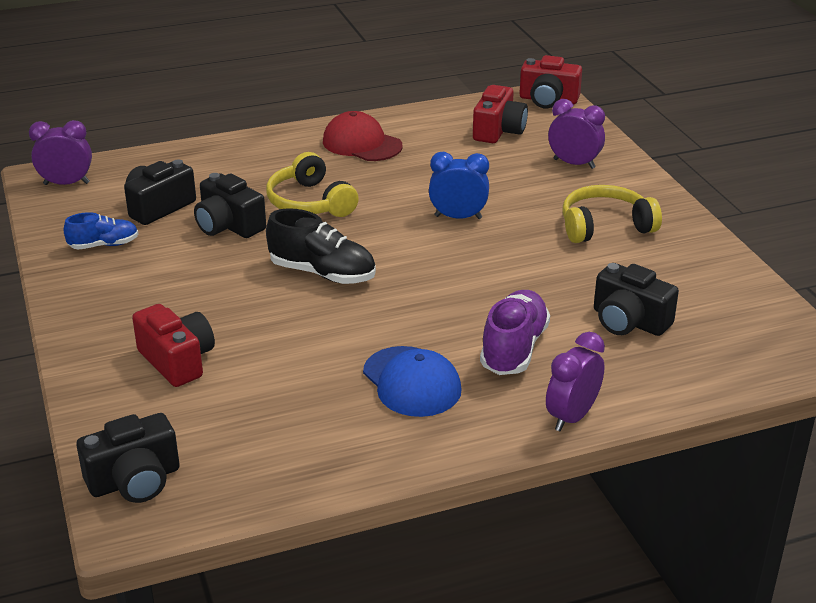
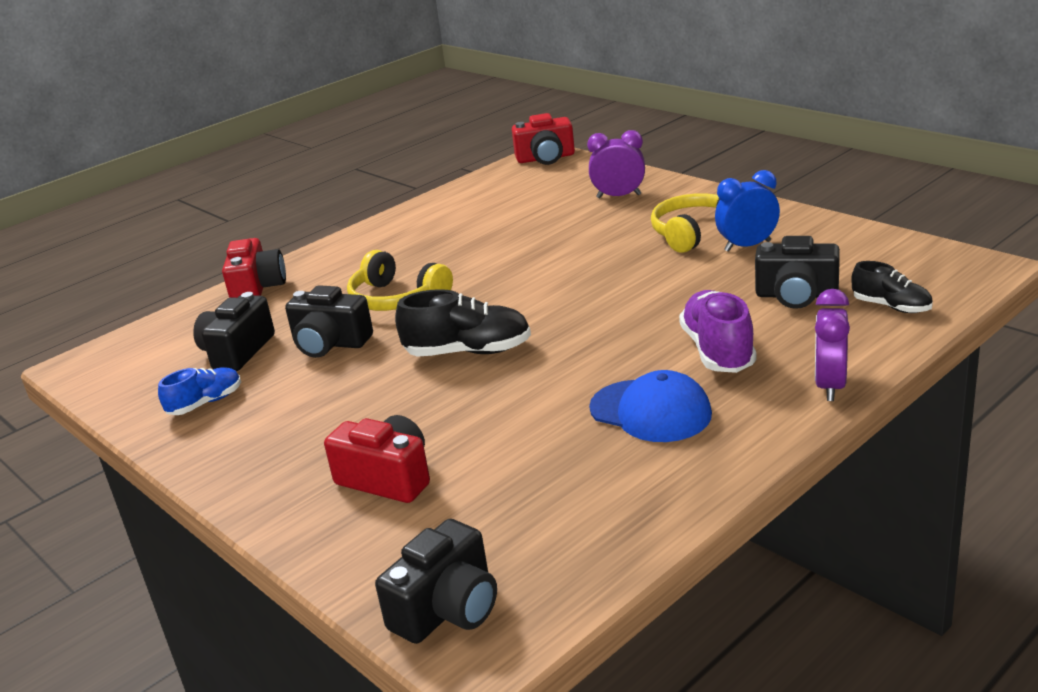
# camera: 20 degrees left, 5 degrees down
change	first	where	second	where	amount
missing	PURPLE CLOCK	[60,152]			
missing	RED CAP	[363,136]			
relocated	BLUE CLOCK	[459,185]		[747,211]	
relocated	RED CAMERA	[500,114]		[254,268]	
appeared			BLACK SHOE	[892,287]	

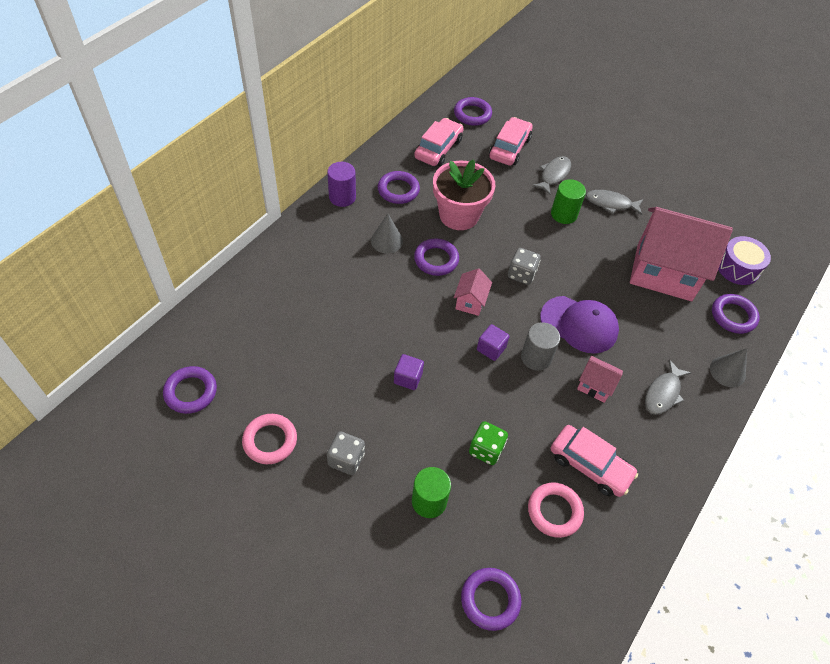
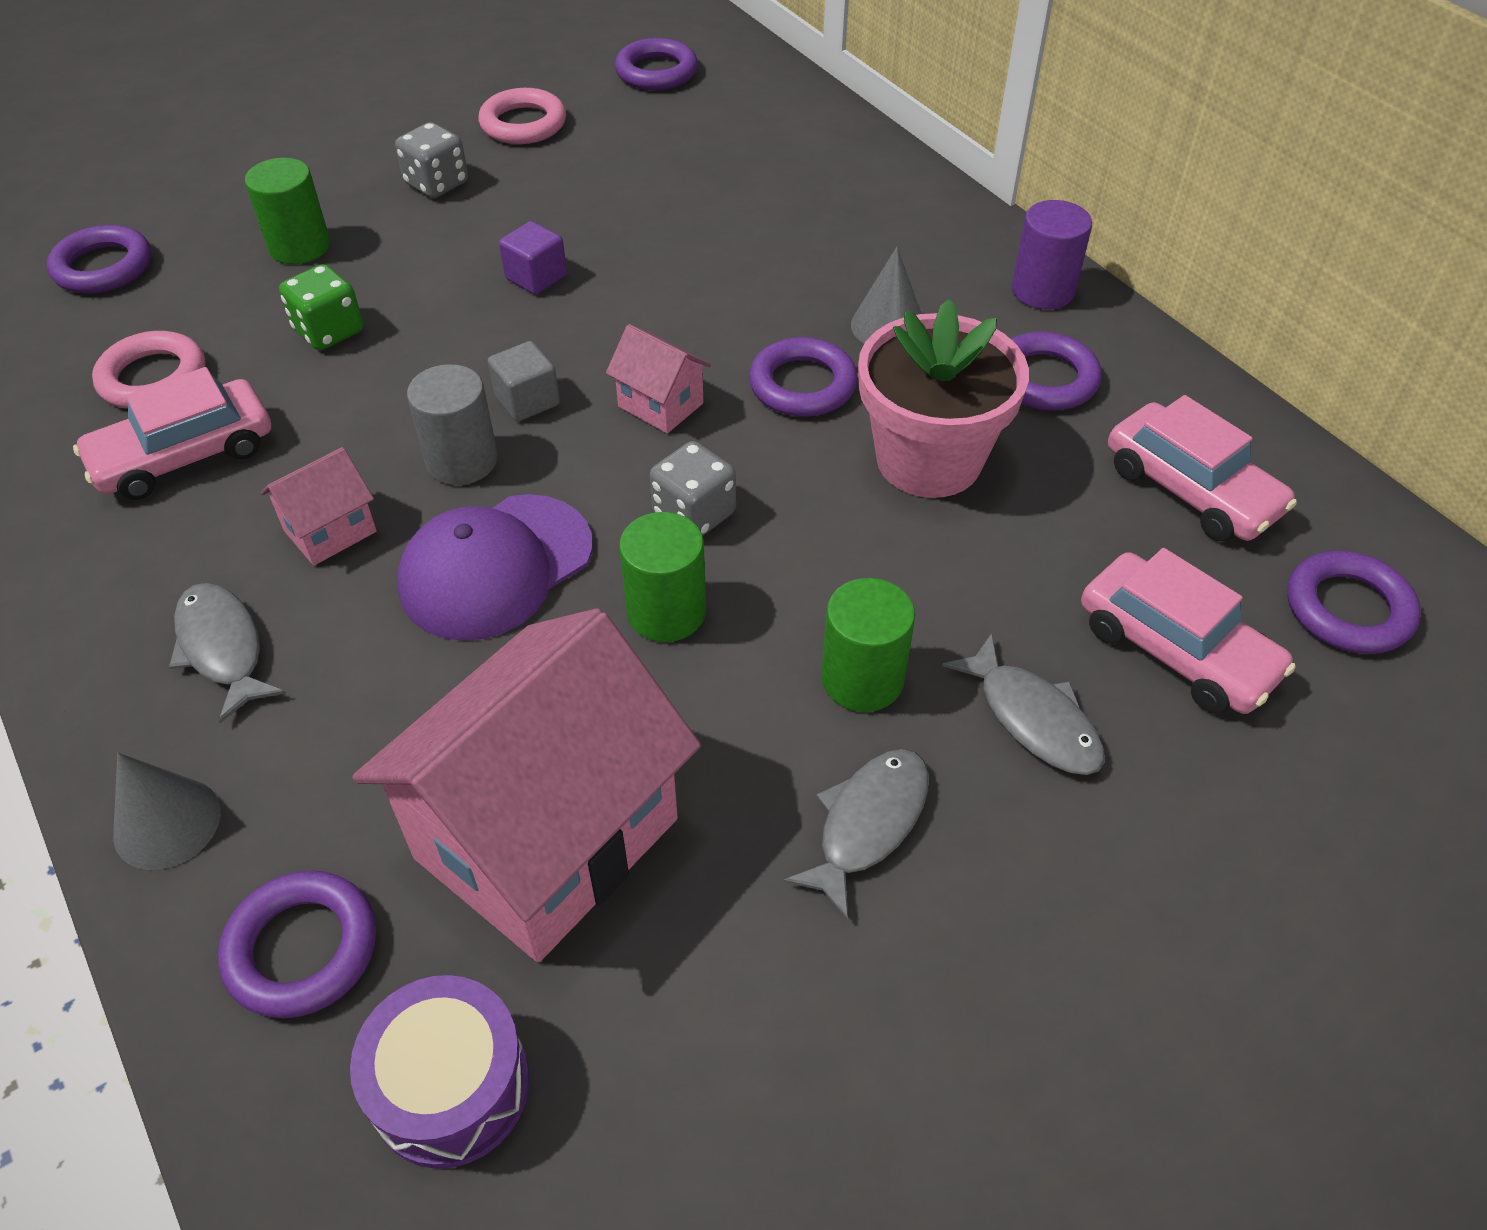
# camera: 115 degrees right, 5 degrees down
change	first	where	second	where	amount
colour	PURPLE CUBE	[493,342]	GREY CUBE	[524,381]	
appeared			GREEN CYLINDER	[662,577]	

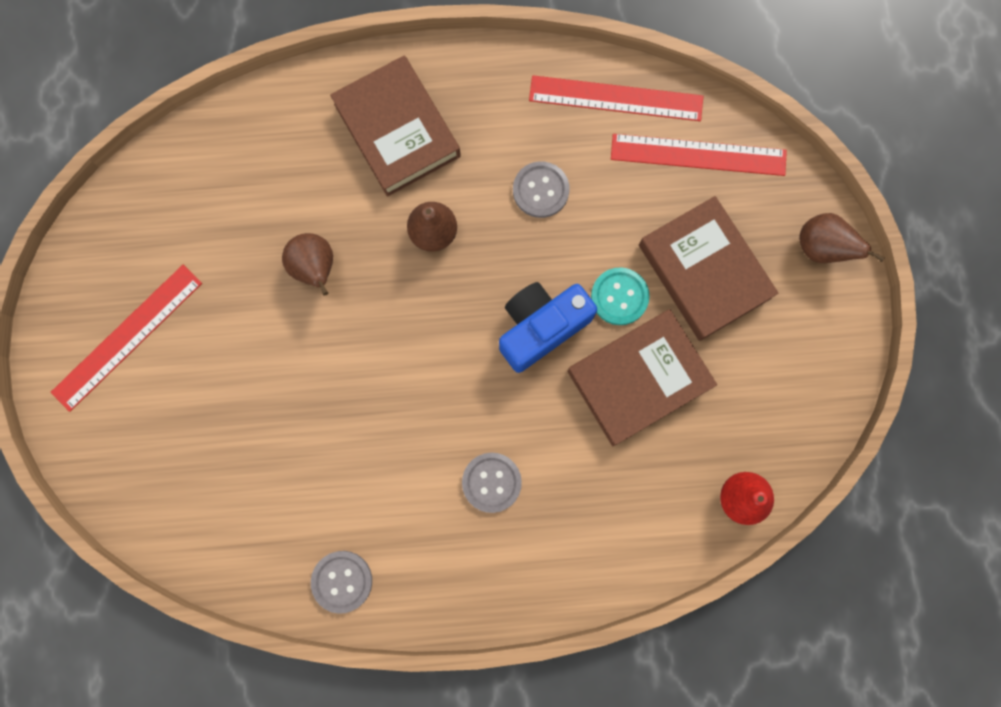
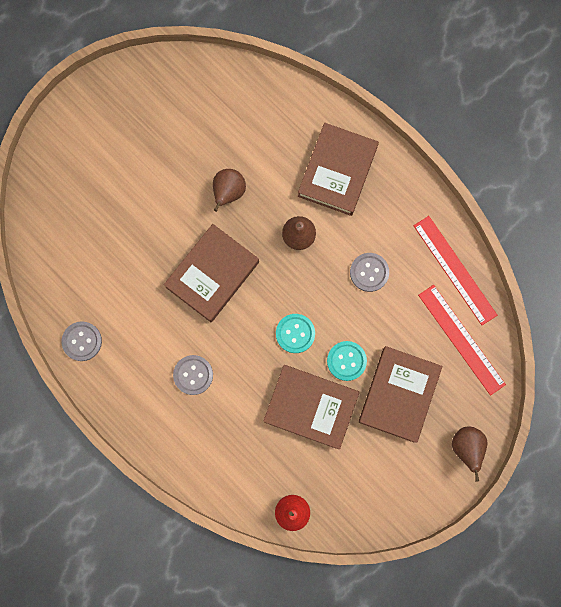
# camera: 50 degrees right, 0 degrees up
change	first	where	second	where	amount
missing	RED RULER	[126,338]			
exchanged	BLUE CAMERA	[548,327]	TURQUOISE BUTTON	[295,333]	
appeared			BROWN BOOK	[211,273]	

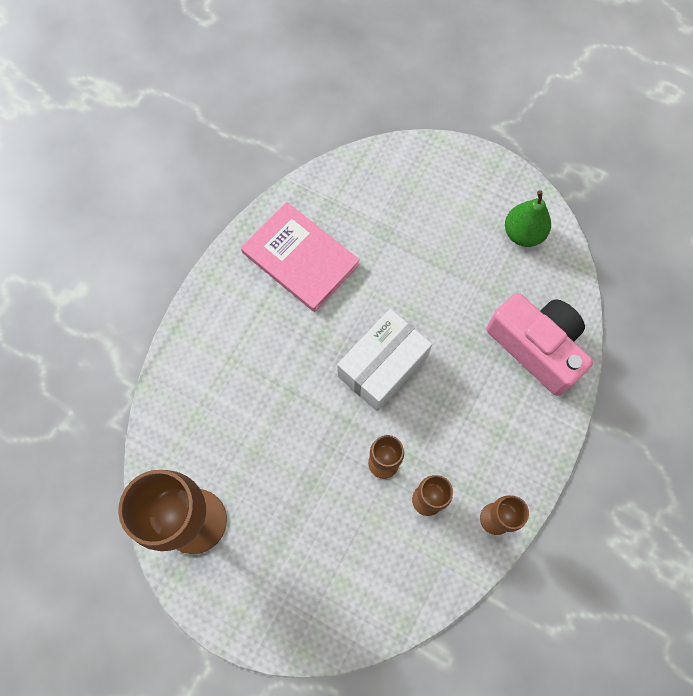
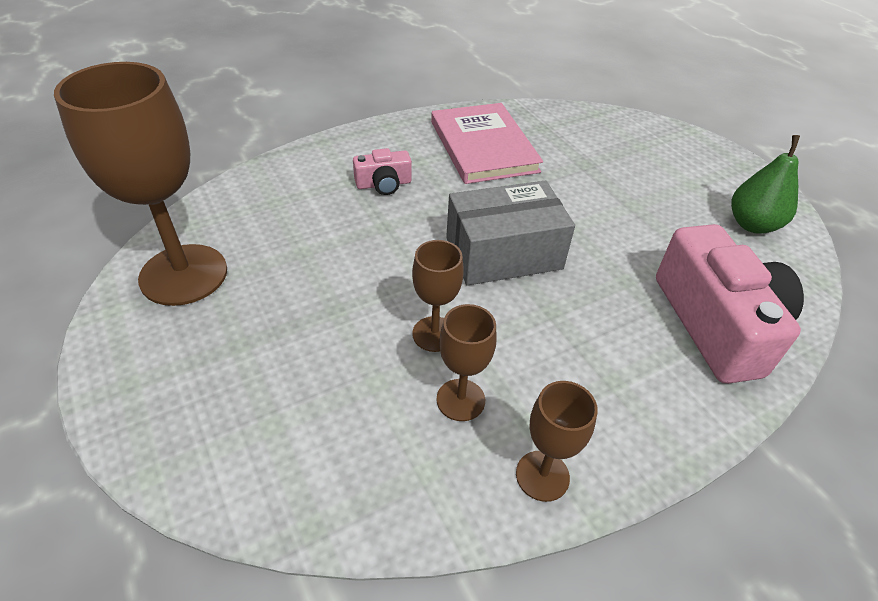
# camera: 30 degrees right, 25 degrees down
change	first	where	second	where	amount
colour	WHITE BOX	[384,360]	GREY BOX	[510,233]	
appeared			PINK CAMERA	[382,171]	

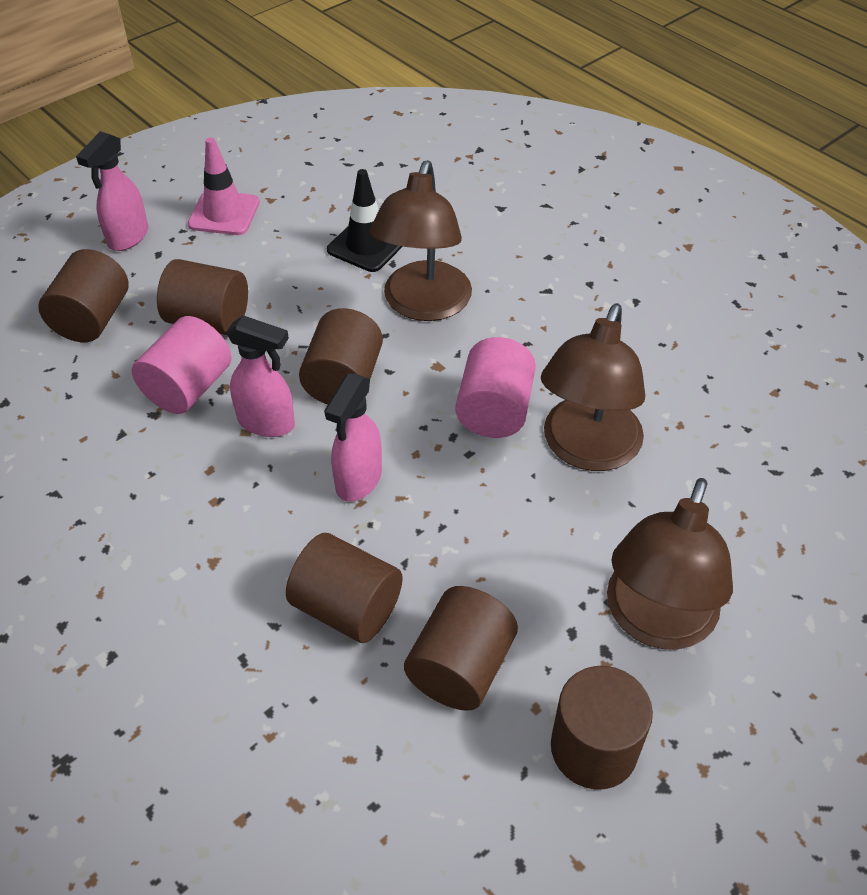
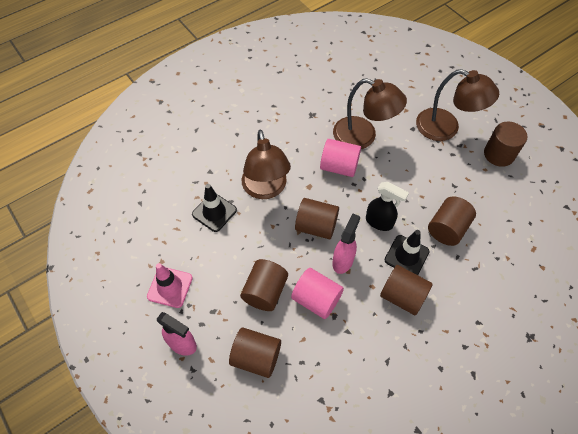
# camera: 85 degrees left, 10 degrees up
change	first	where	second	where	amount
colour	PINK SPRAY BOTTLE	[353,438]	BLACK SPRAY BOTTLE	[387,206]	
spun	BROWN LAMP	[421,240]		[266,164]	60 degrees clockwise
relocated	BROWN CYLINDER	[461,648]		[406,290]	
appeared			BLACK TRAFFIC CONE	[407,252]	

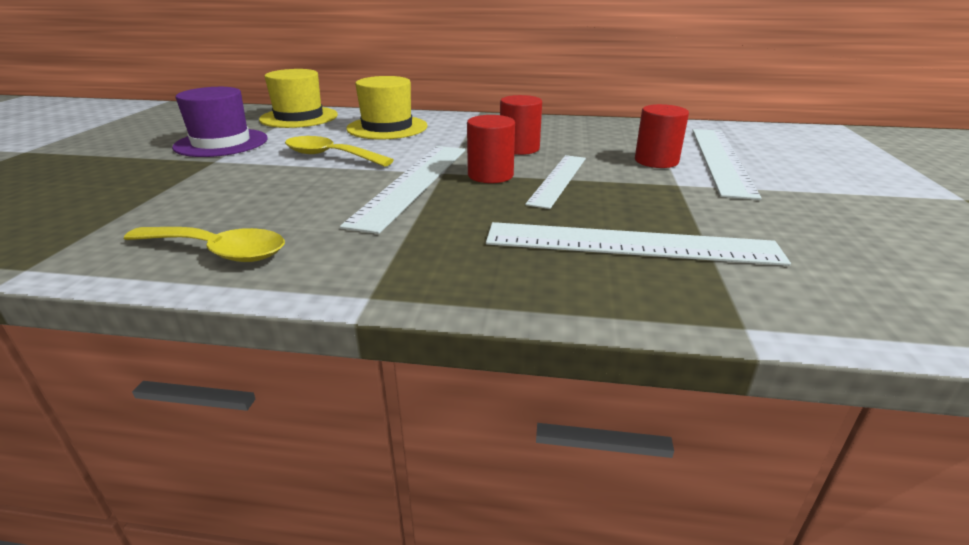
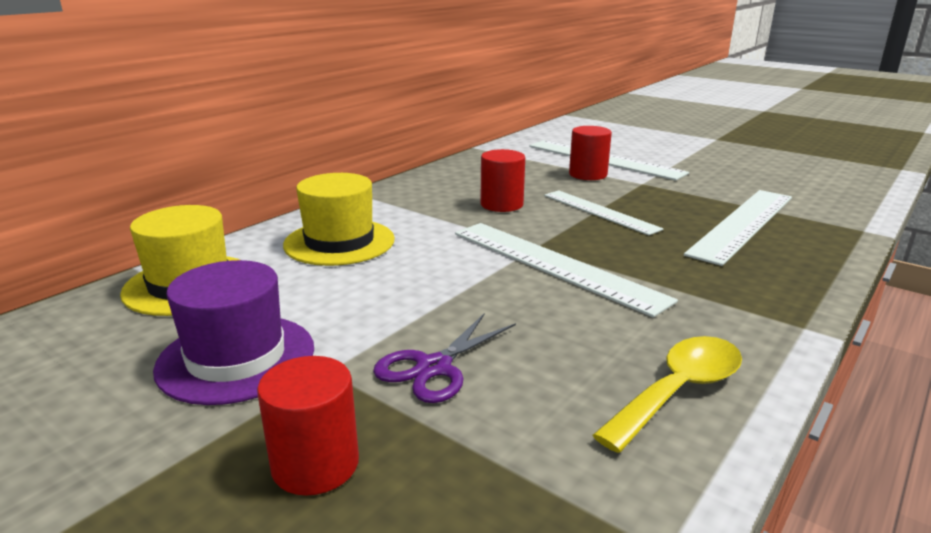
# camera: 60 degrees left, 5 degrees down
change	first	where	second	where	amount
missing	YELLOW SPOON	[339,151]			
relocated	RED CYLINDER	[491,149]		[308,426]	
appeared			PURPLE SCISSORS	[444,358]	

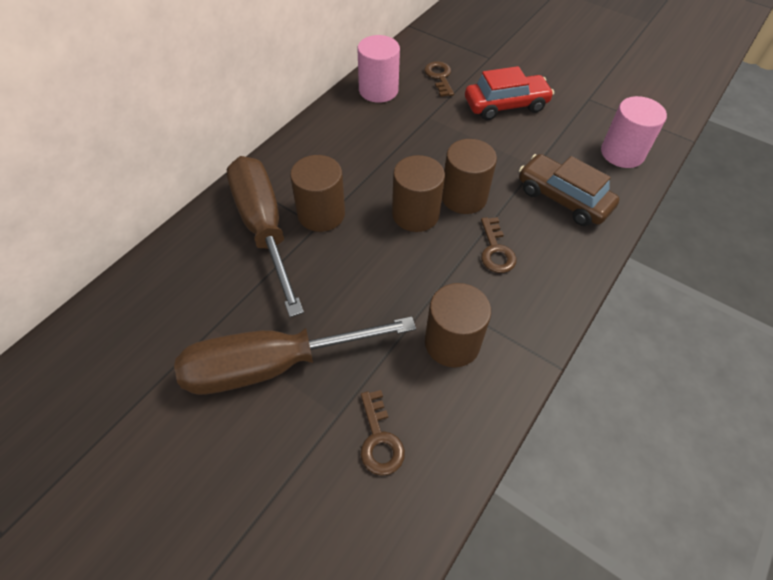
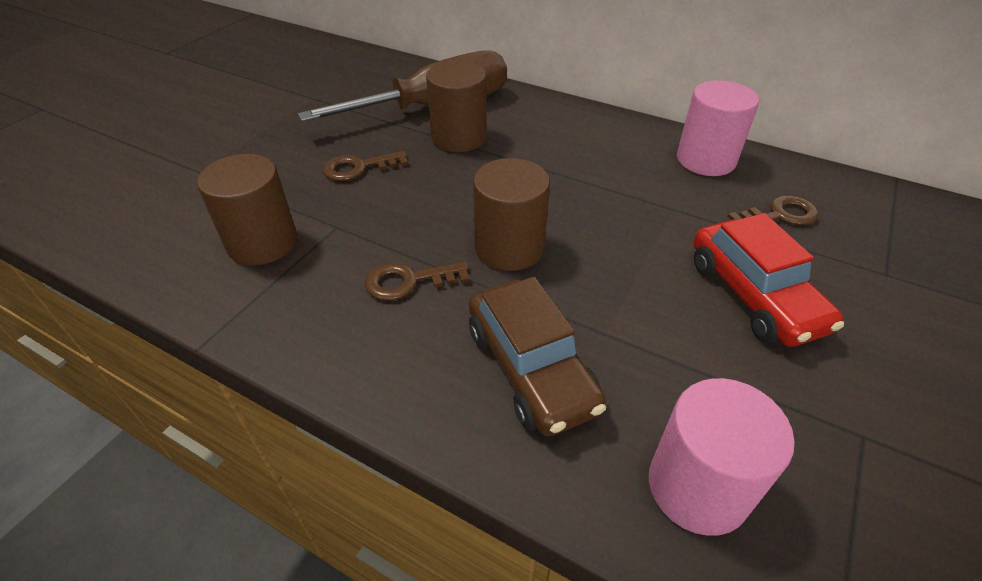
# camera: 85 degrees right, 10 degrees down
change	first	where	second	where	amount
missing	BROWN SCREWDRIVER	[295,355]			
relocated	BROWN KEY	[383,433]		[365,166]	
missing	BROWN CYLINDER	[418,193]			
spun	BROWN CAR	[569,190]		[538,356]	120 degrees clockwise

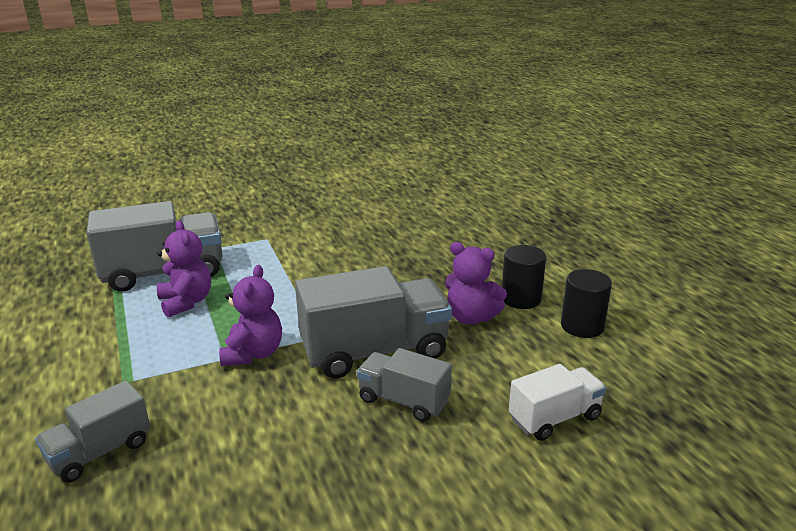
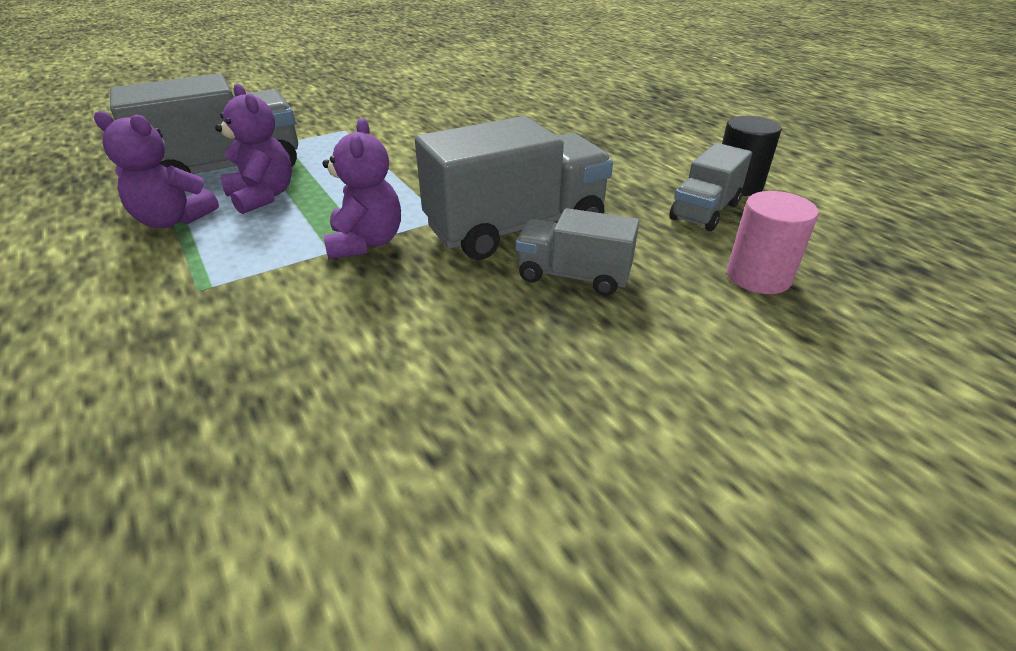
# camera: 10 degrees left, 10 degrees up
change	first	where	second	where	amount
relocated	GREY TRUCK	[92,432]		[710,187]	
relocated	PURPLE TEDDY BEAR	[476,283]		[156,169]	
missing	BLACK CYLINDER	[524,277]			
exchanged	WHITE TRUCK	[557,402]	PINK CYLINDER	[773,242]	

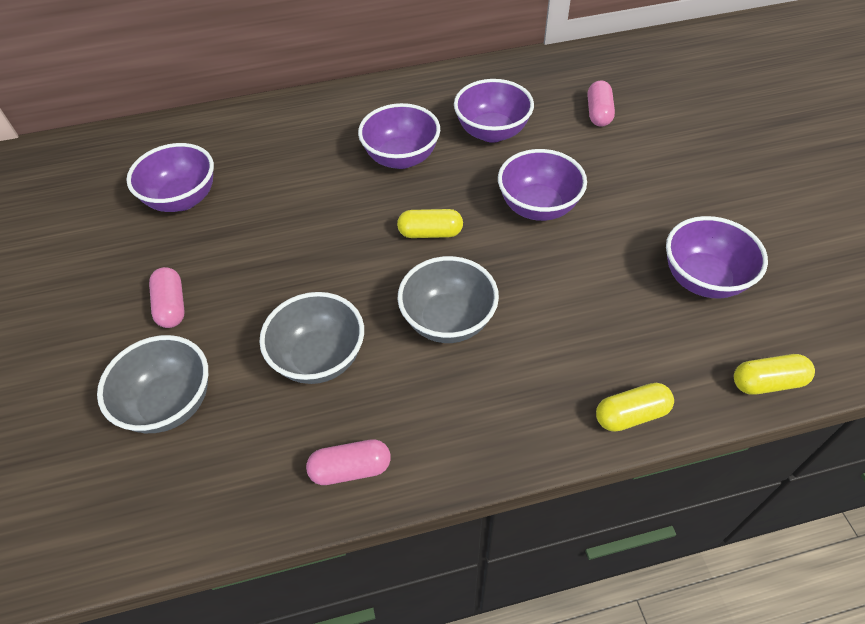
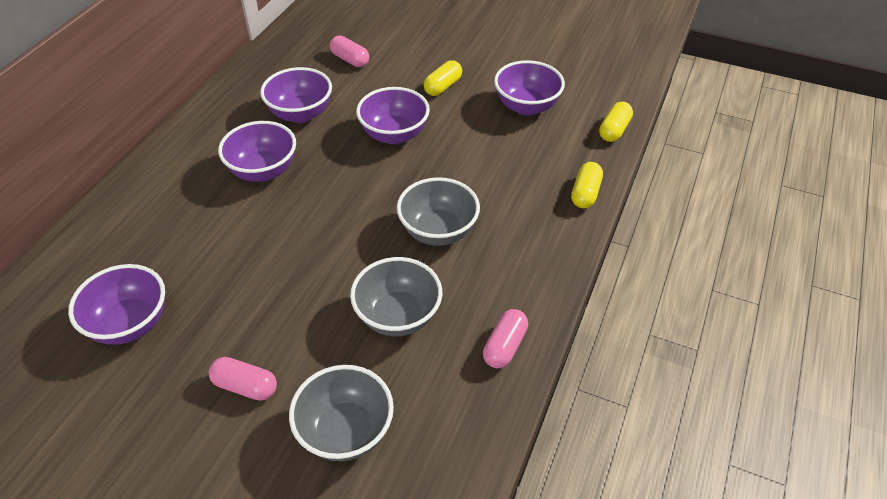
# camera: 55 degrees left, 5 degrees down
change	first	where	second	where	amount
relocated	YELLOW CAPSULE	[430,223]		[442,78]	

